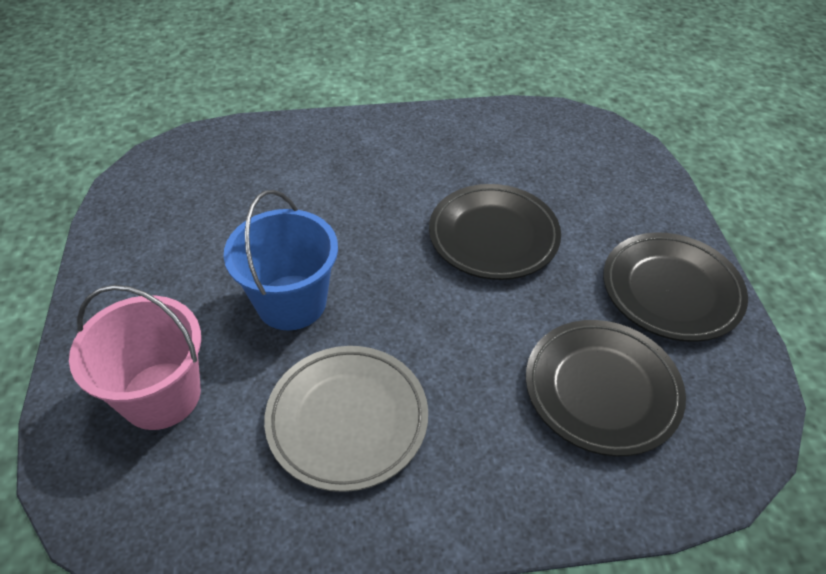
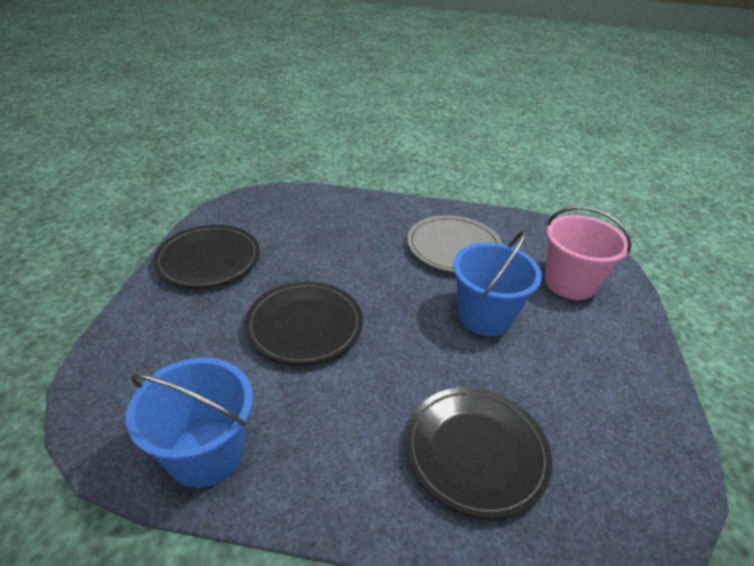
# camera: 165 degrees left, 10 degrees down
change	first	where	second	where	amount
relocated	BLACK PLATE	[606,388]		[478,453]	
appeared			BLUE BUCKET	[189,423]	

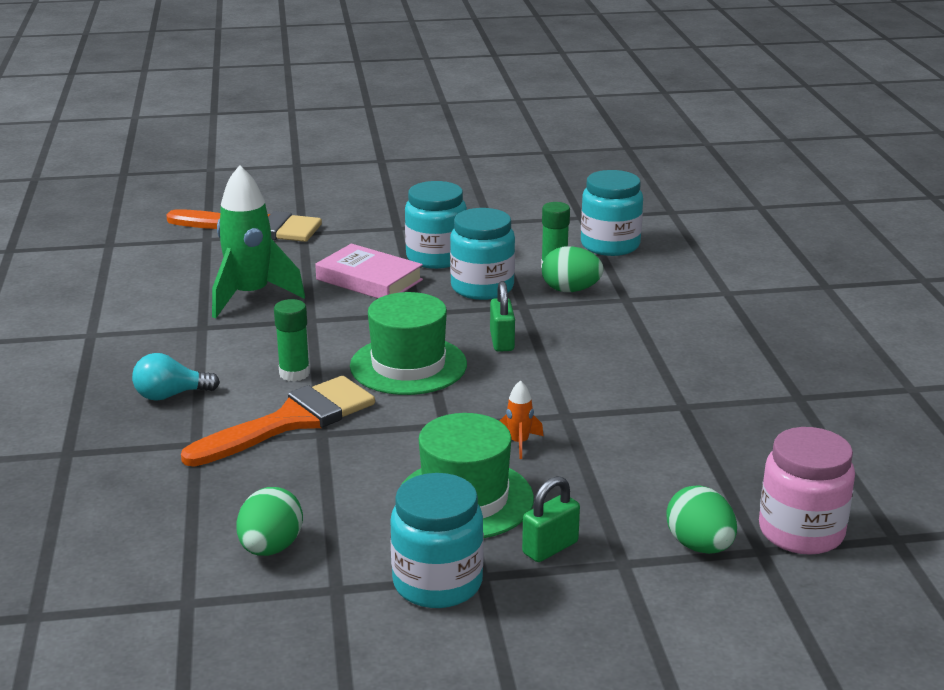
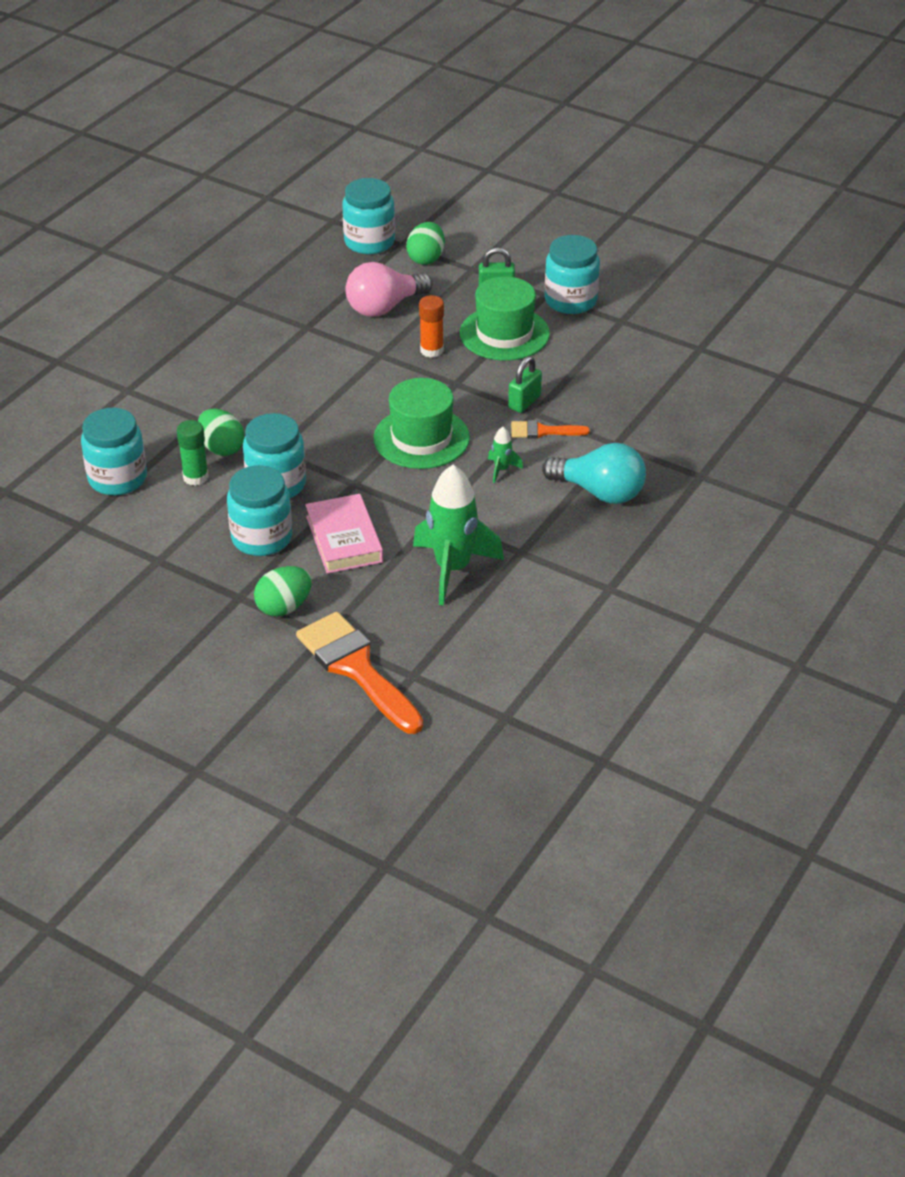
# camera: 140 degrees left, 15 degrees up
change	first	where	second	where	amount
size	TURQUOISE LIGHT BULB	[176,377]		[594,473]	x1.56
size	ORANGE BRUSH	[278,421]		[550,429]	x0.50
relocated	GREEN EGG	[269,521]		[283,591]	
exchanged	GREEN GLUE STICK	[292,340]	GREEN ROCKET	[505,455]	
relocated	GREEN PADLOCK	[502,316]		[525,384]	
exchanged	ORANGE ROCKET	[522,419]	ORANGE GLUE STICK	[431,326]	
colour	PINK JAR	[807,491]	TURQUOISE JAR	[368,216]	
appeared			PINK LIGHT BULB	[388,289]	

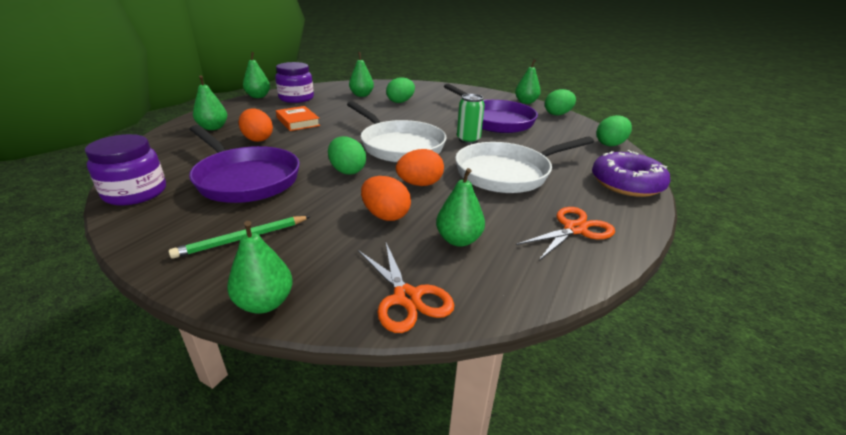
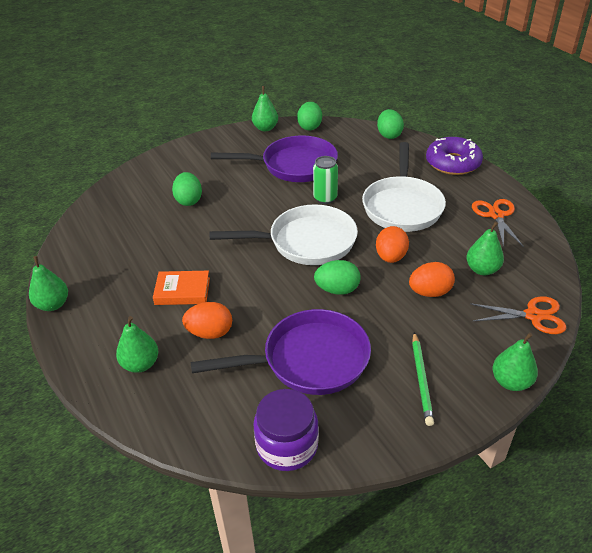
# camera: 55 degrees left, 10 degrees up
change	first	where	second	where	amount
missing	PURPLE JAR	[294,82]			
missing	GREEN PEAR	[361,74]			

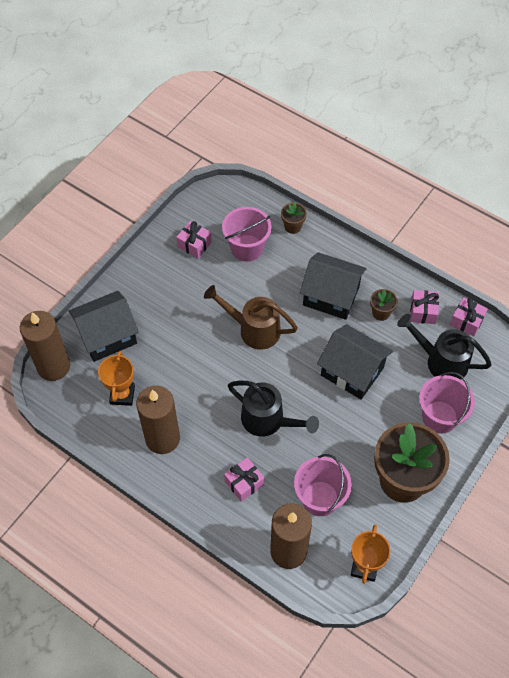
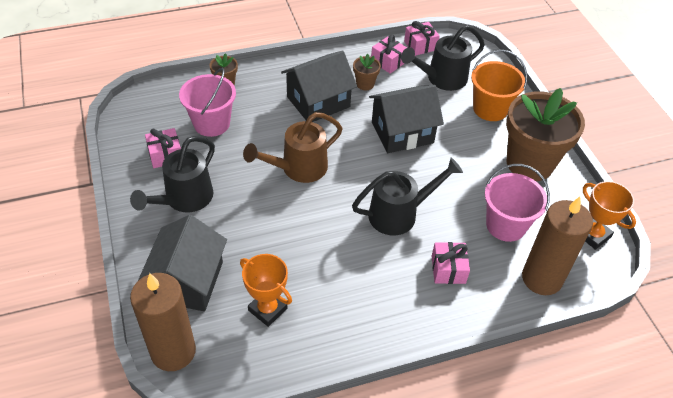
# camera: 55 degrees left, 10 degrees down
change	first	where	second	where	amount
missing	BROWN CANDLE	[158,420]			
colour	PINK BUCKET	[447,402]	ORANGE BUCKET	[499,85]	
appeared			BLACK WATERING CAN	[172,174]	

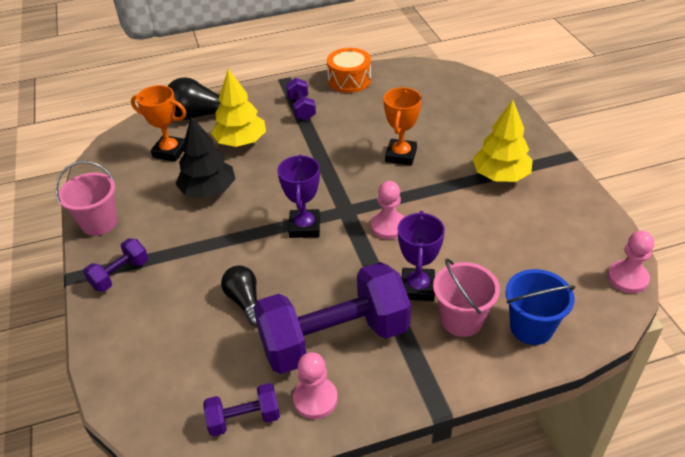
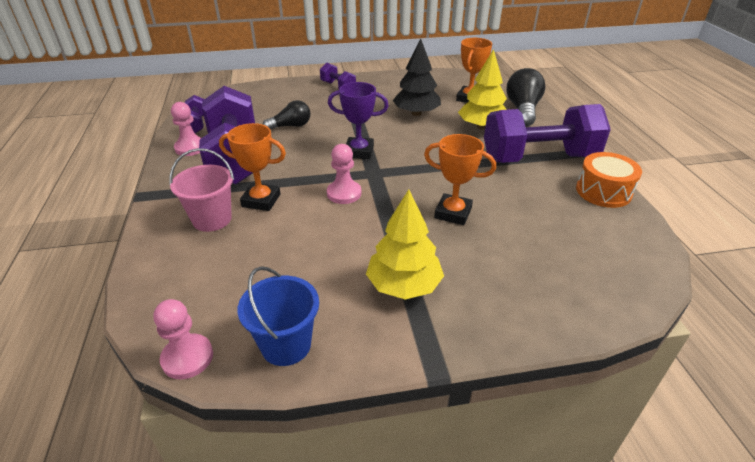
# camera: 95 degrees right, 5 degrees down
change	first	where	second	where	amount
missing	PINK BUCKET	[86,198]			
size	PURPLE DUMBBELL	[301,99]		[547,133]	x2.19
colour	PURPLE TROPHY	[421,256]	ORANGE TROPHY	[252,167]	
relocated	BLUE BUCKET	[540,307]		[278,316]	

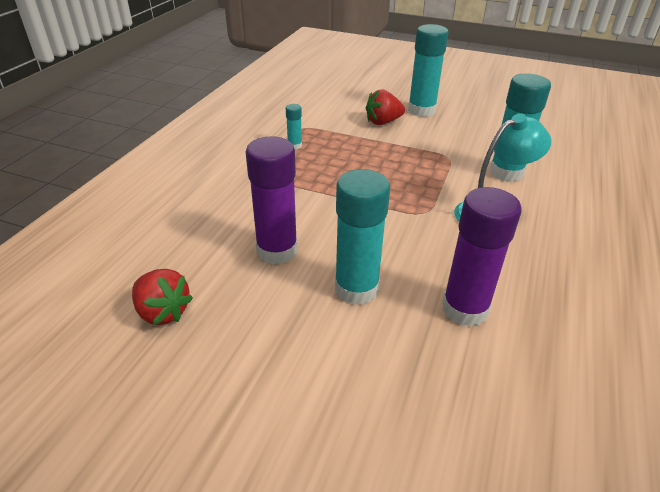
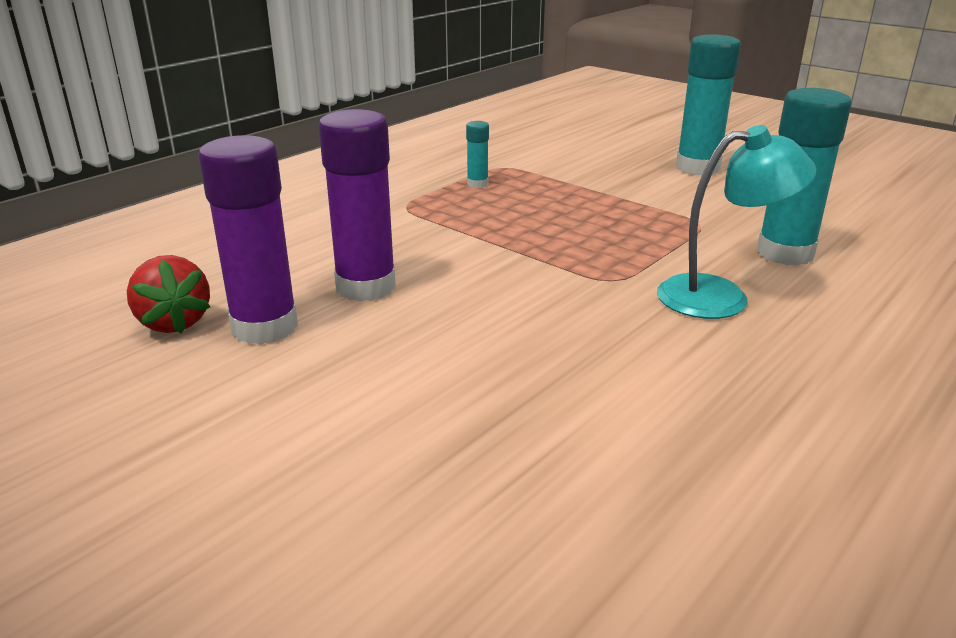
# camera: 20 degrees right, 10 degrees down
change	first	where	second	where	amount
missing	TURQUOISE GLUE STICK	[362,237]			
missing	RED STRAWBERRY	[385,107]			
relocated	PURPLE GLUE STICK	[482,257]		[248,240]	

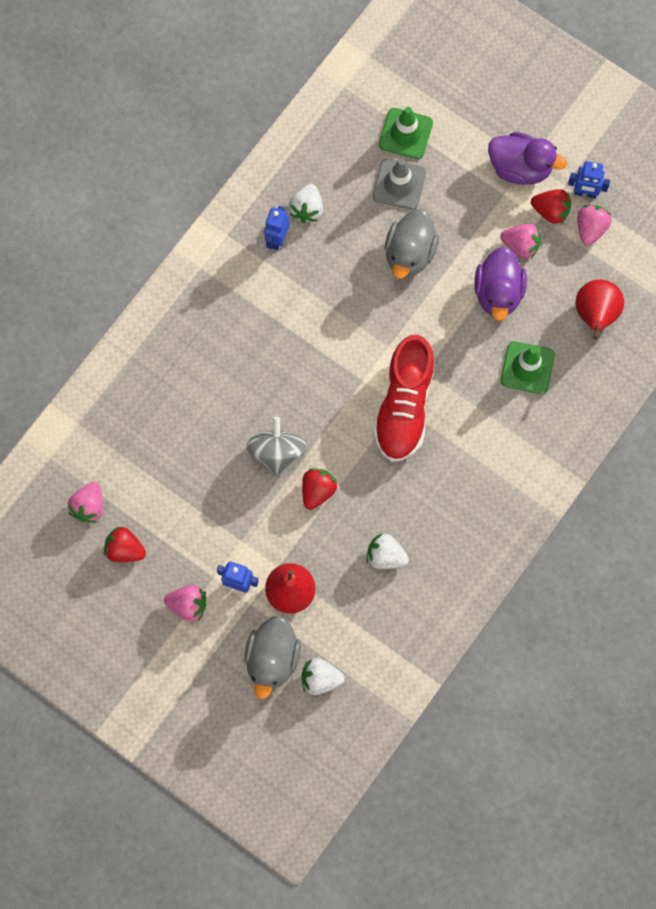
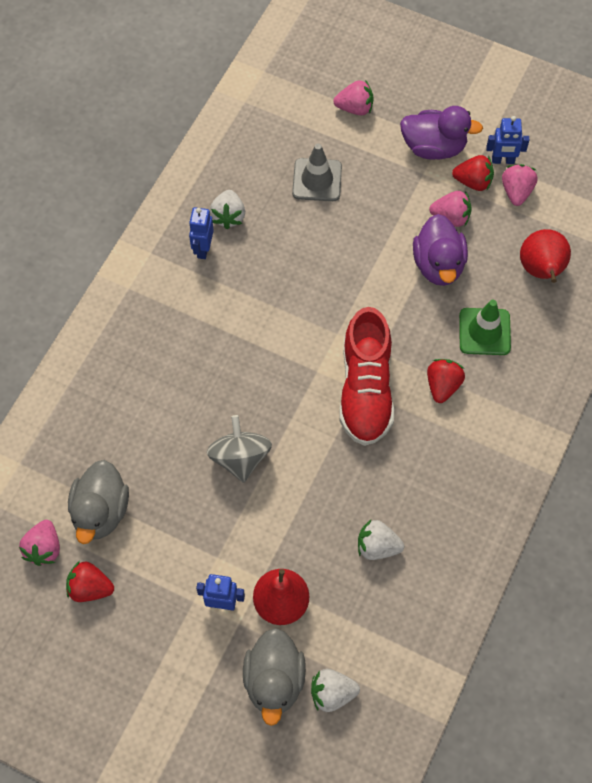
# camera: 10 degrees left, 10 degrees down
change	first	where	second	where	amount
relocated	PINK STRAWBERRY	[185,603]		[353,98]	
relocated	RED STRAWBERRY	[320,489]		[446,381]	
missing	GREEN TRAFFIC CONE	[406,133]			
relocated	GREY DUCK	[412,244]		[98,502]	

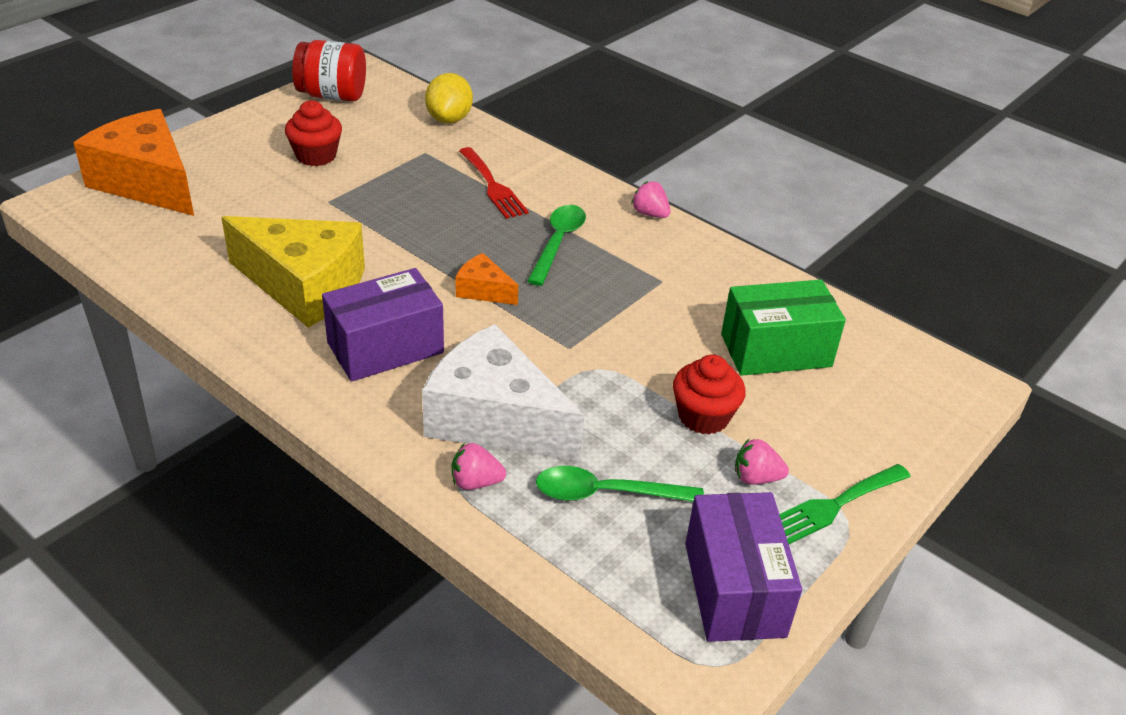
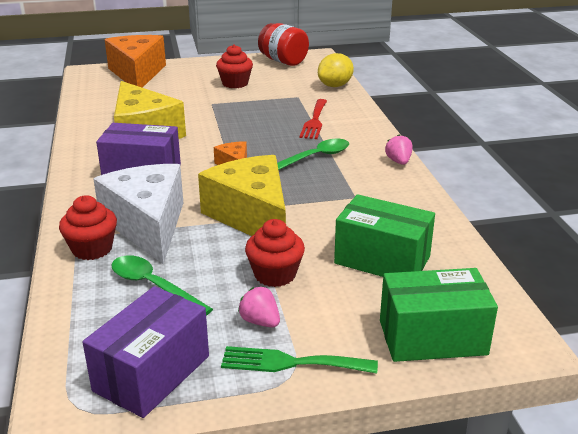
# camera: 40 degrees right, 10 degrees down
change	first	where	second	where	amount
exchanged	PINK STRAWBERRY	[479,466]	RED CUPCAKE	[88,227]	
appeared			YELLOW CHEESE	[242,195]	
appeared			GREEN BOX	[439,315]	

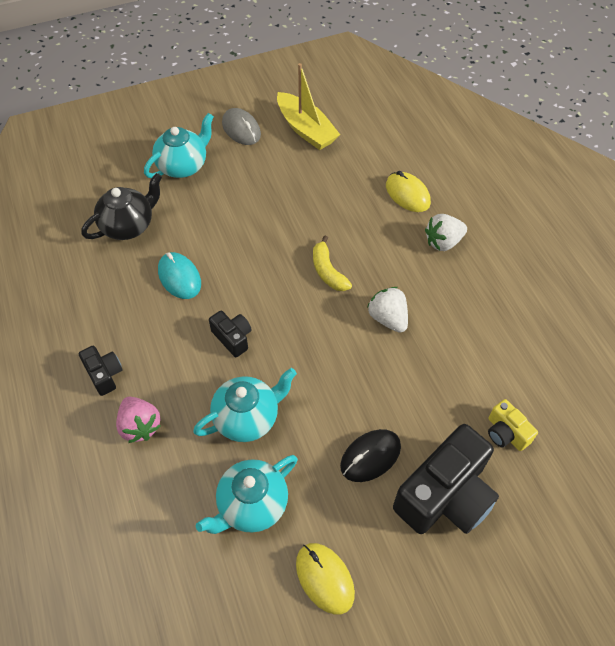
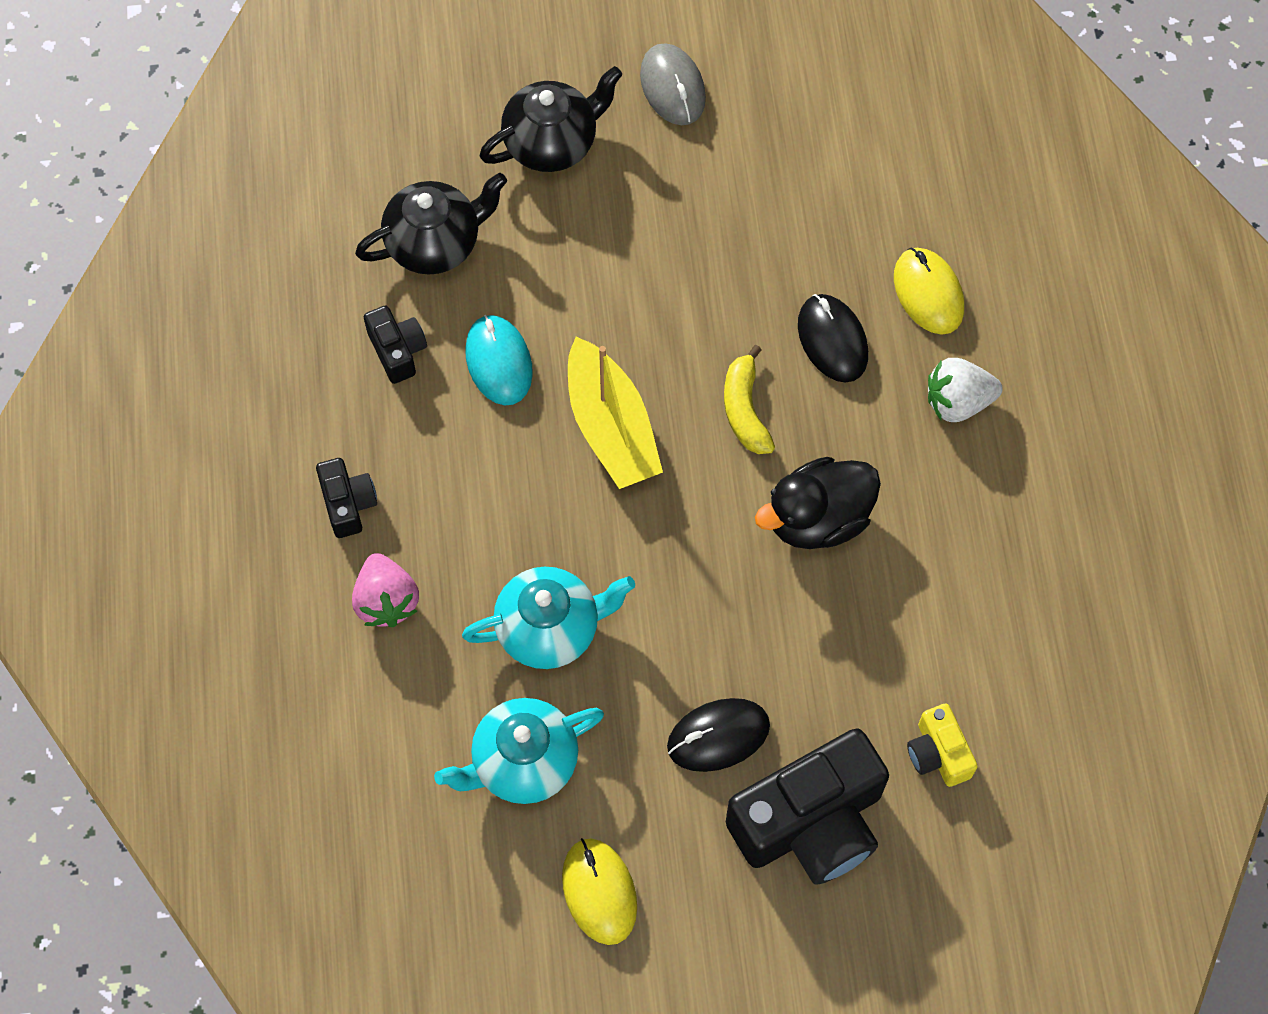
# camera: 15 degrees right, 10 degrees up
change	first	where	second	where	amount
colour	TURQUOISE TEAPOT	[179,145]	BLACK TEAPOT	[551,119]	
relocated	BLACK CAMERA	[230,334]		[395,344]	
relocated	YELLOW BOAT	[308,106]		[615,413]	
exchanged	WHITE STRAWBERRY	[387,310]	BLACK DUCK	[818,503]	
appeared			BLACK MOUSE	[833,338]	

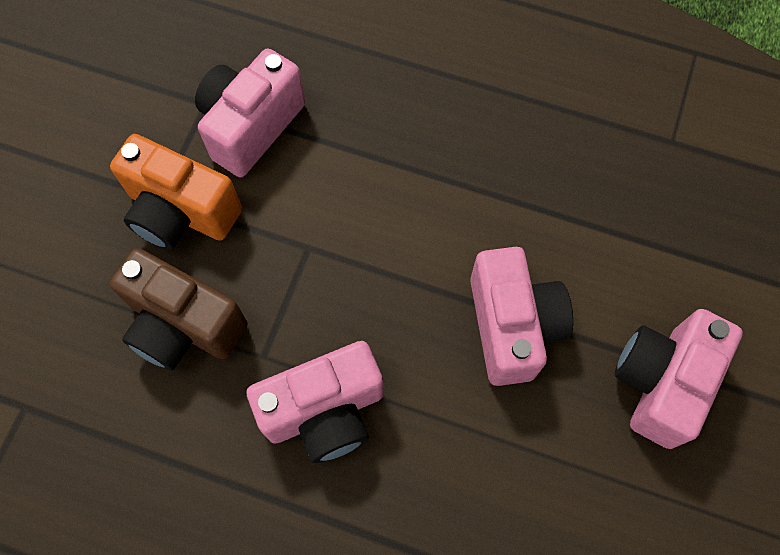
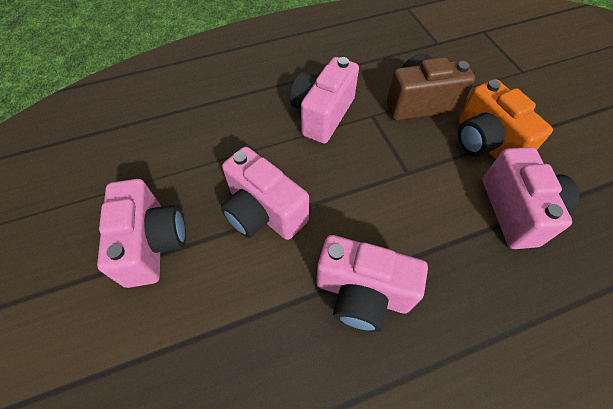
# camera: 140 degrees right, 10 degrees down
change	first	where	second	where	amount
spun	ORANGE CAMERA	[176,192]		[505,119]	105 degrees counterclockwise
appeared			PINK CAMERA	[372,283]	

